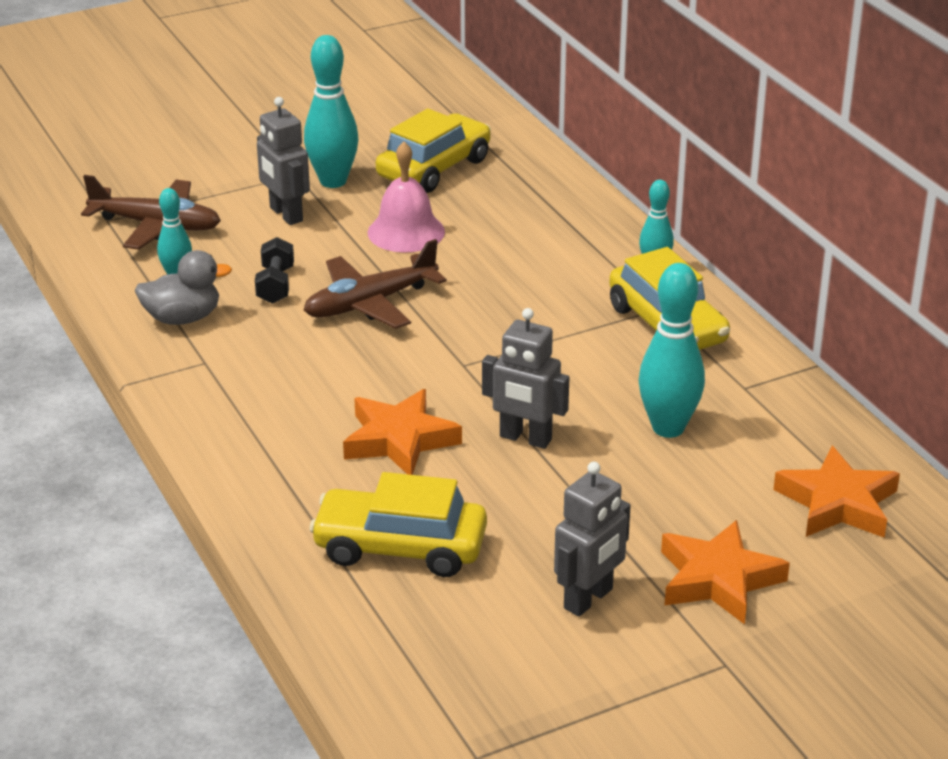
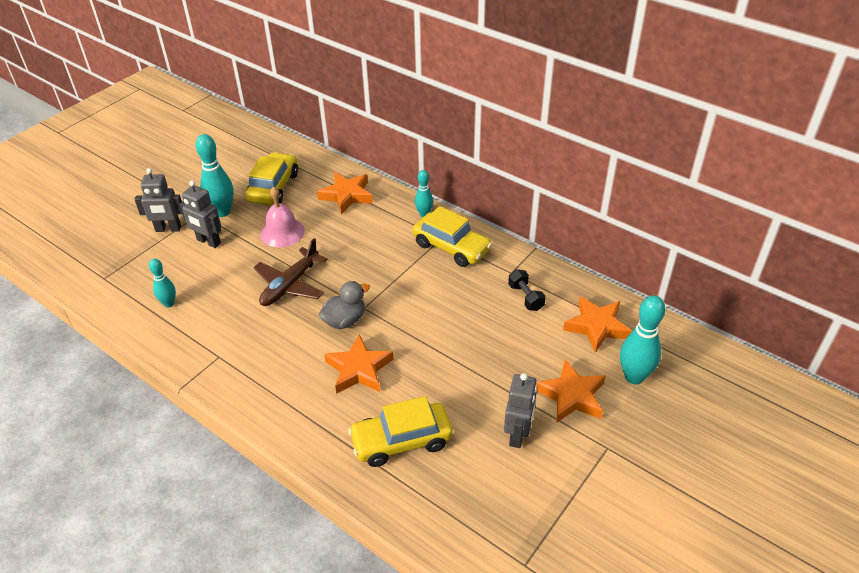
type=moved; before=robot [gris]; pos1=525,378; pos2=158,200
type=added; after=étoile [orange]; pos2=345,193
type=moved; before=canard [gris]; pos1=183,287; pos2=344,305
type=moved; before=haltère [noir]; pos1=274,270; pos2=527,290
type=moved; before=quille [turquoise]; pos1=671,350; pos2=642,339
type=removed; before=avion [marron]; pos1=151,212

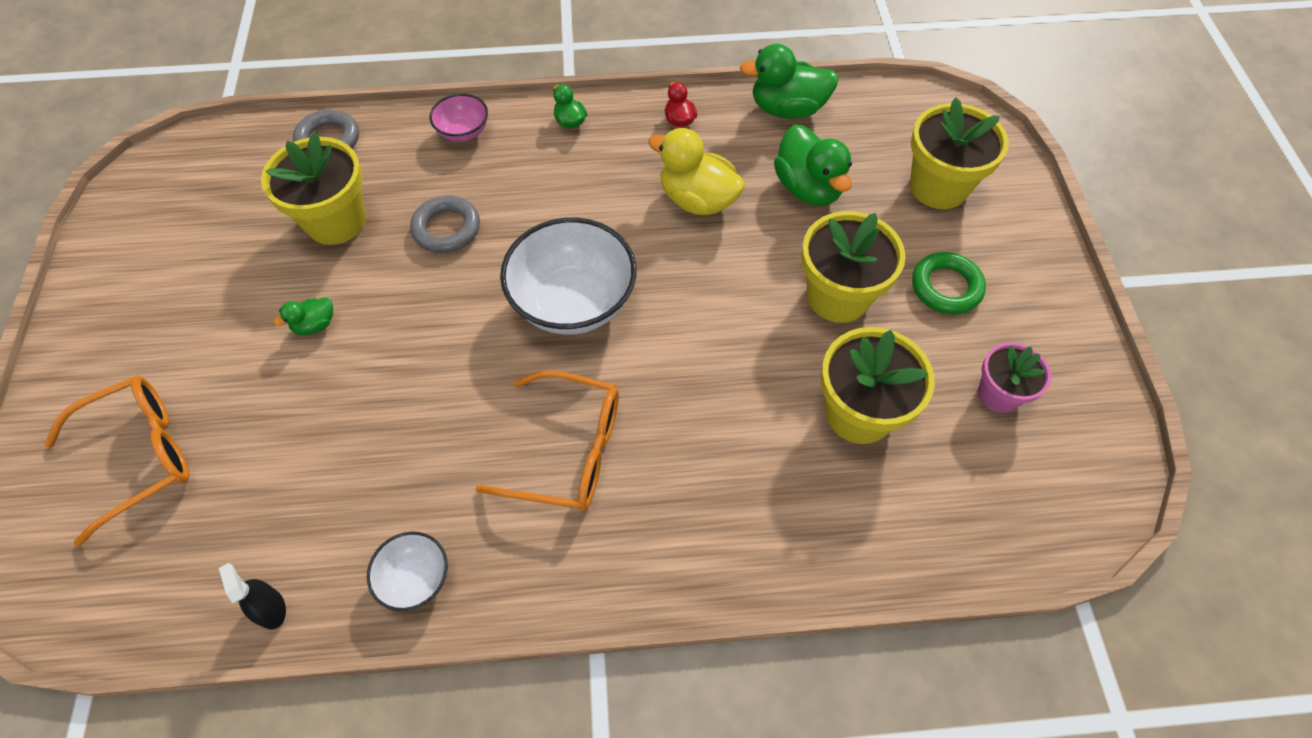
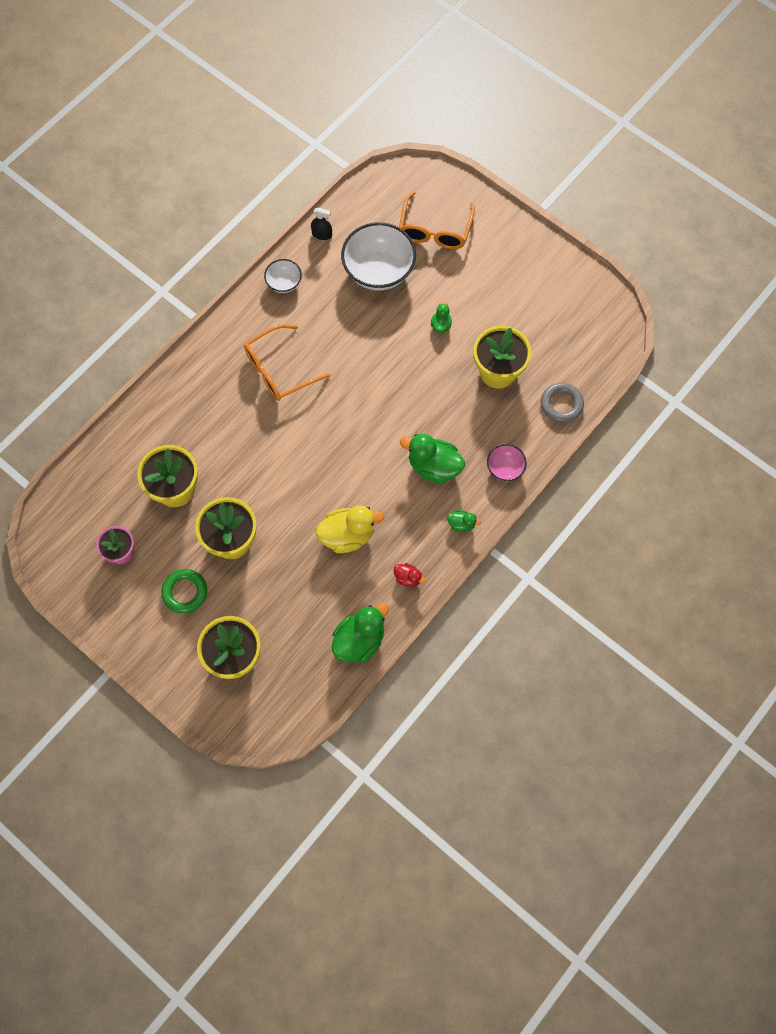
type=moved; before=bol [blanc]; pos1=568,276; pos2=378,256
type=moved; before=canard [vert]; pos1=813,165; pos2=432,459
type=removed; before=anneau [gris]; pos1=445,224

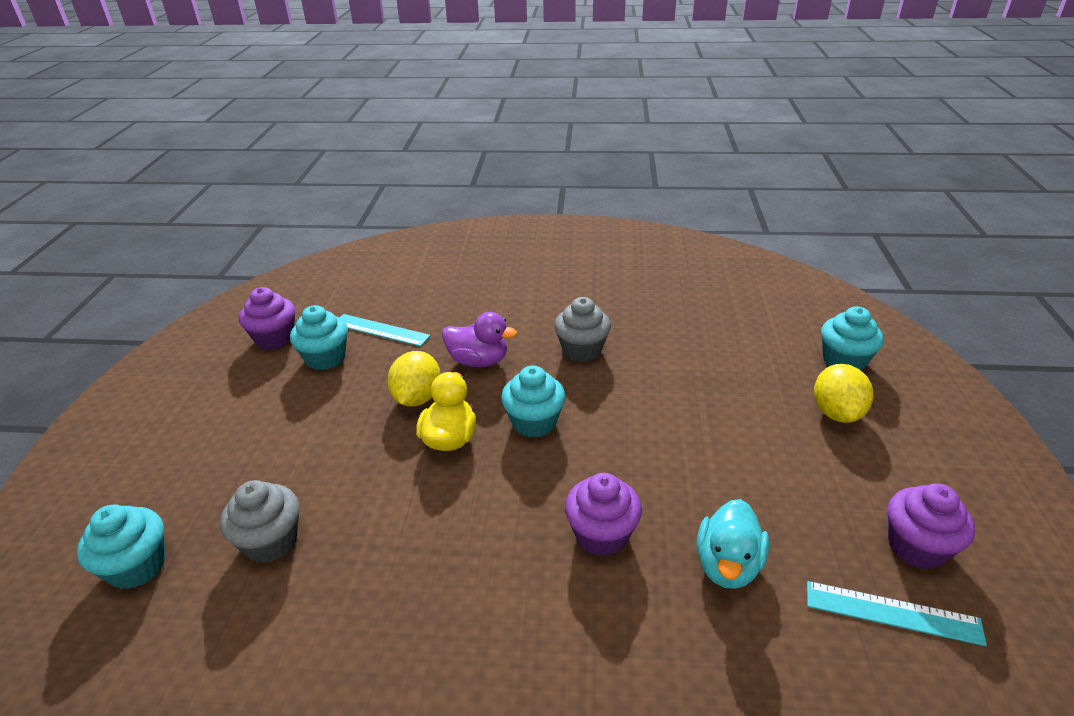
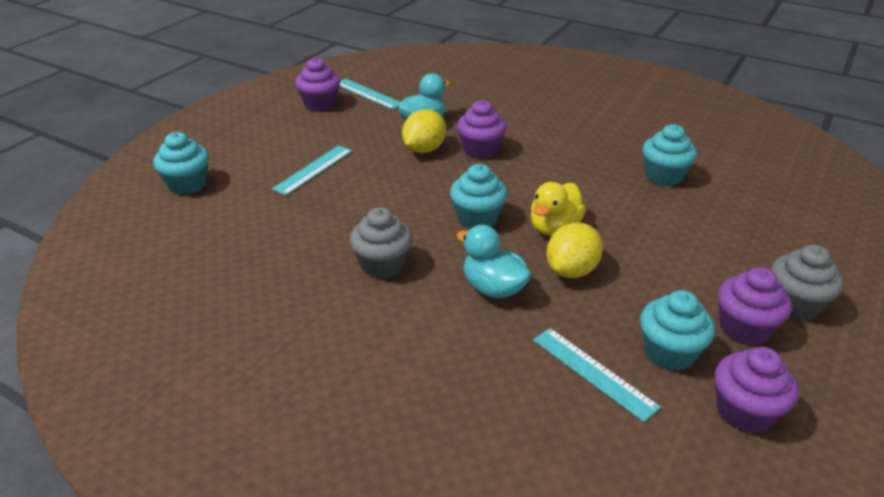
type=added; after=règle [turquoise]; pos2=312,170
type=moved; before=citron [jaune]; pos1=843,393; pos2=424,131
type=recoloured; before=canard [violet]; after=canard [turquoise]; pos1=479,339; pos2=493,262
type=moved; before=muffin [turquoise]; pos1=121,546; pos2=670,155
type=added; after=muffin [violet]; pos2=755,306
type=moved; before=muffin [gris]; pos1=260,521; pos2=807,282

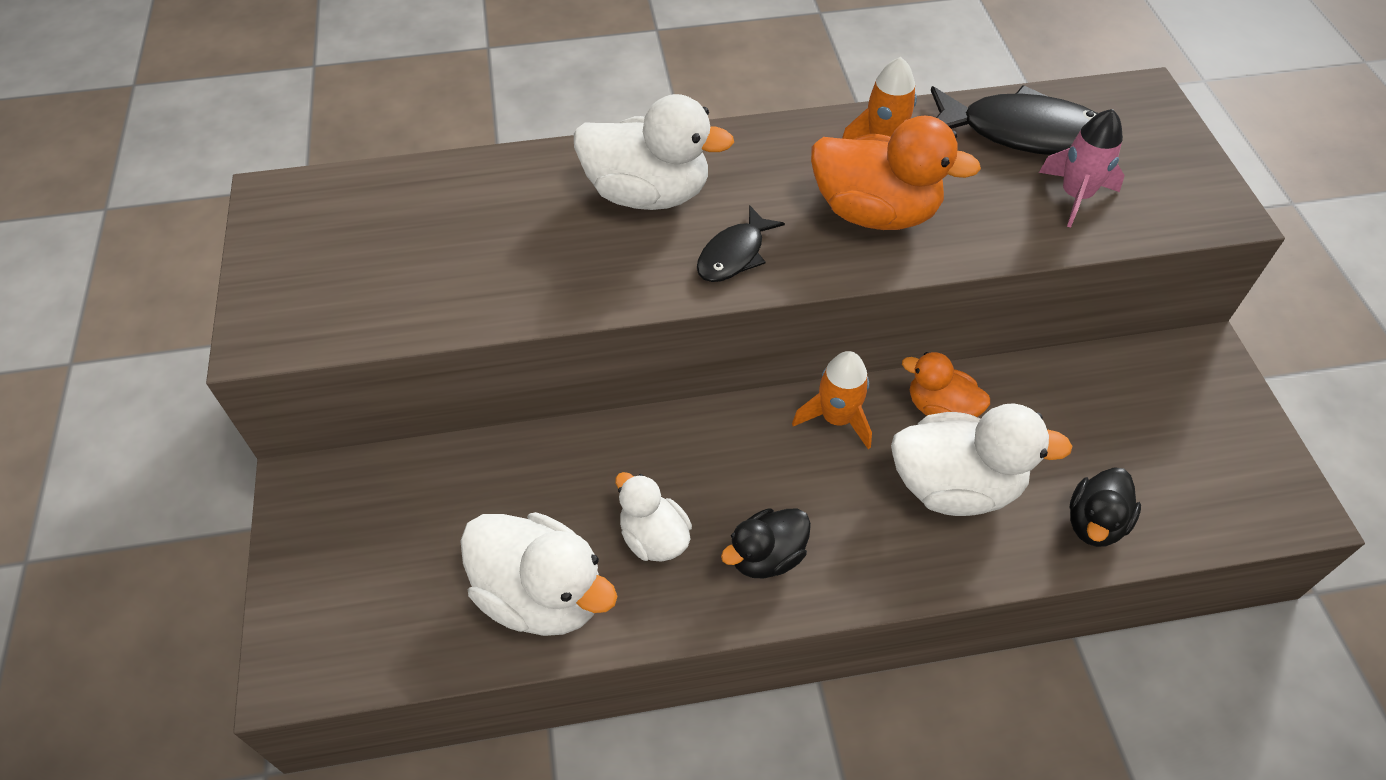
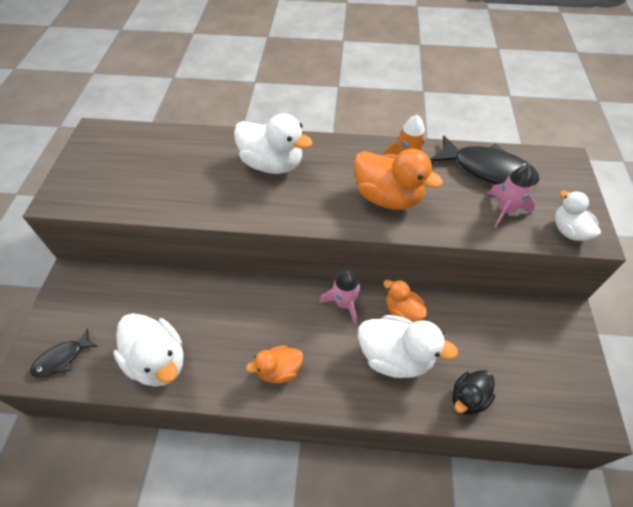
type=moved; before=poisson [noir]; pos1=741,243; pos2=64,353
type=recoloured; before=canard [noir]; after=canard [orange]; pos1=766,543; pos2=274,364
type=recoloured; before=fusée [orange]; after=fusée [rose]; pos1=832,400; pos2=340,297
type=moved; before=canard [blanc]; pos1=653,517; pos2=577,215

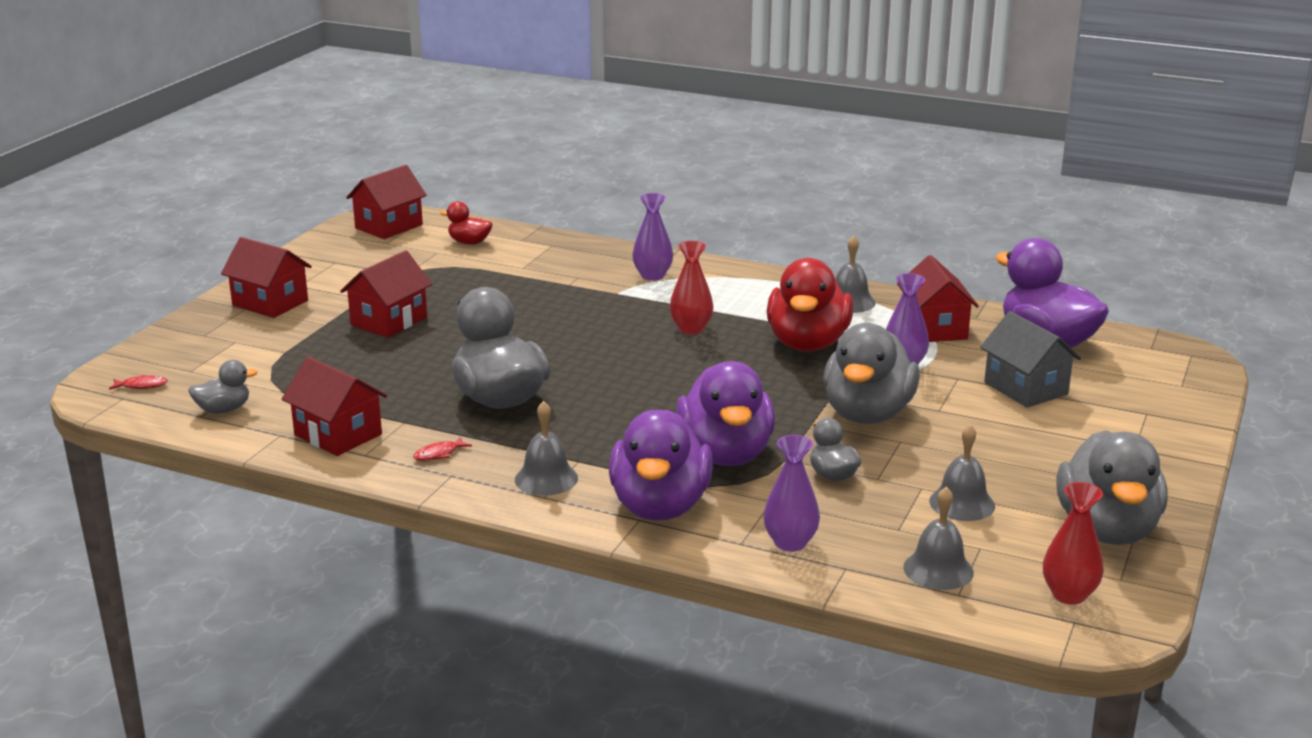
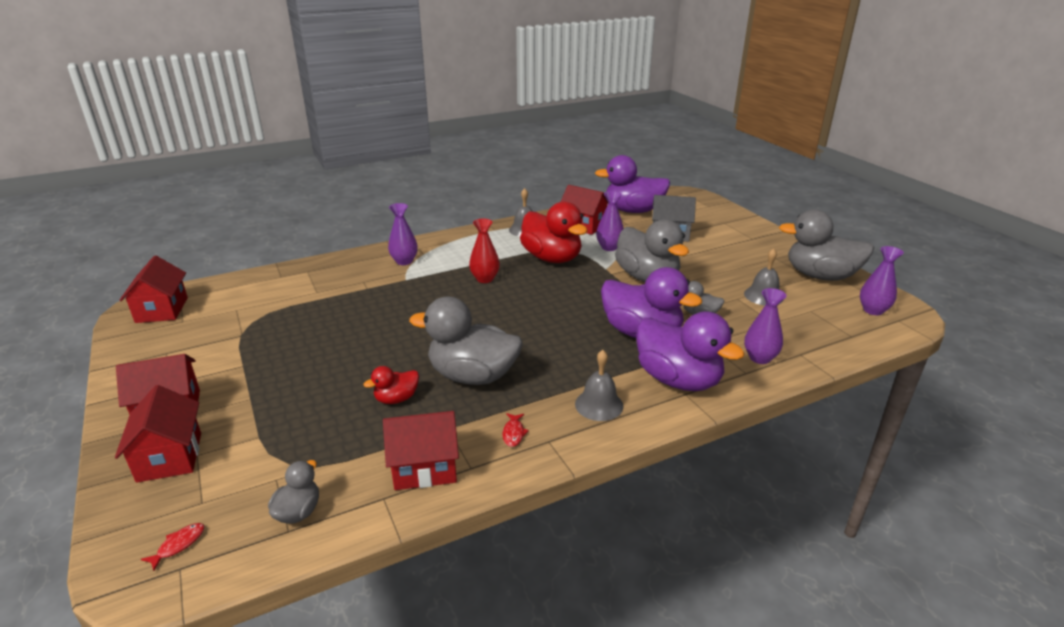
type=moved; before=maison [rouge]; pos1=386,294; pos2=158,434
type=moved; before=canard [rouge]; pos1=466,222; pos2=391,385
type=turned; before=canard [gris]; pos1=1112,487; pos2=826,245; turn=150
type=recoloured; before=vase [rouge]; after=vase [violet]; pos1=1073,543; pos2=882,280
type=removed; before=cloche [gris]; pos1=938,538

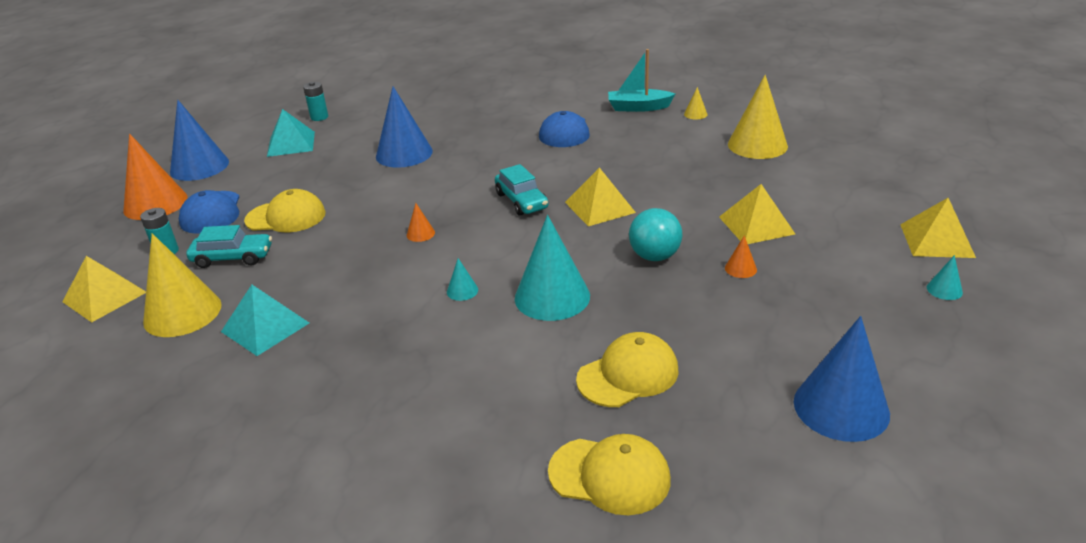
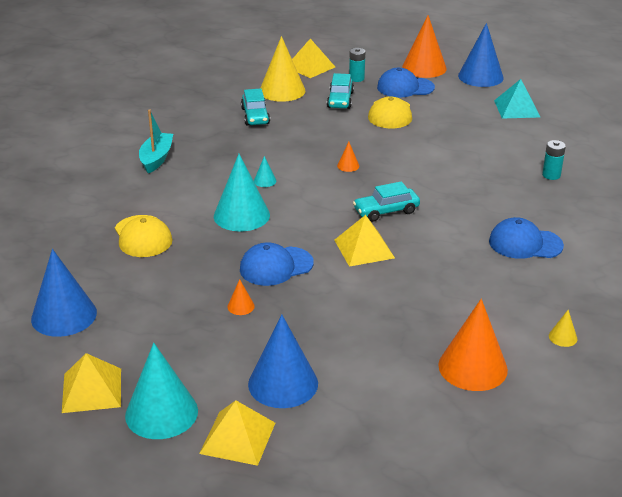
type=moved; before=pyramide [jaune]; pos1=757,214; pos2=91,383
type=resized; before=cône [turquoise]; pos1=945,277; pos2=161,391; scale=2.34
type=moved; before=bateau [turquoise]; pos1=641,80; pos2=156,141
type=replaced; before=balle [turquoise]; after=casquette [bleu]; pos1=655,234; pos2=277,264
type=replaced; before=pyramide [turquoise]; after=voiture [turquoise]; pos1=265,320; pos2=255,107
type=moved; before=cône [bleu]; pos1=404,127; pos2=283,361
type=recoloured; before=cône [jaune]; after=cône [orange]; pos1=758,117; pos2=473,345
type=moved; before=pile [turquoise]; pos1=315,101; pos2=554,160
type=removed; before=casquette [jaune]; pos1=609,474

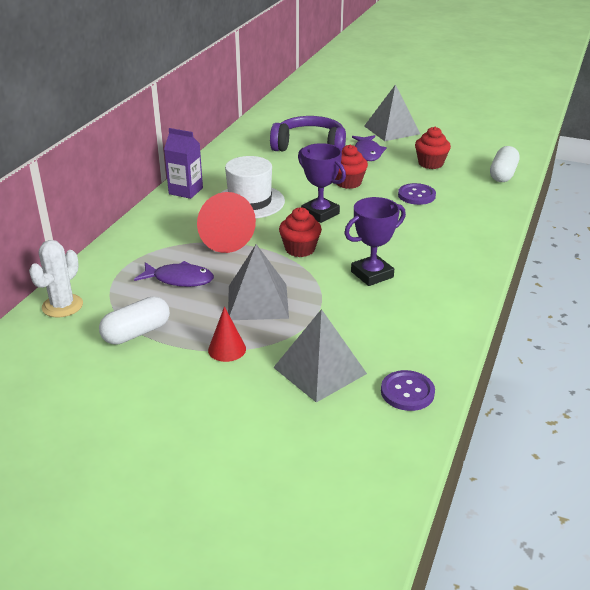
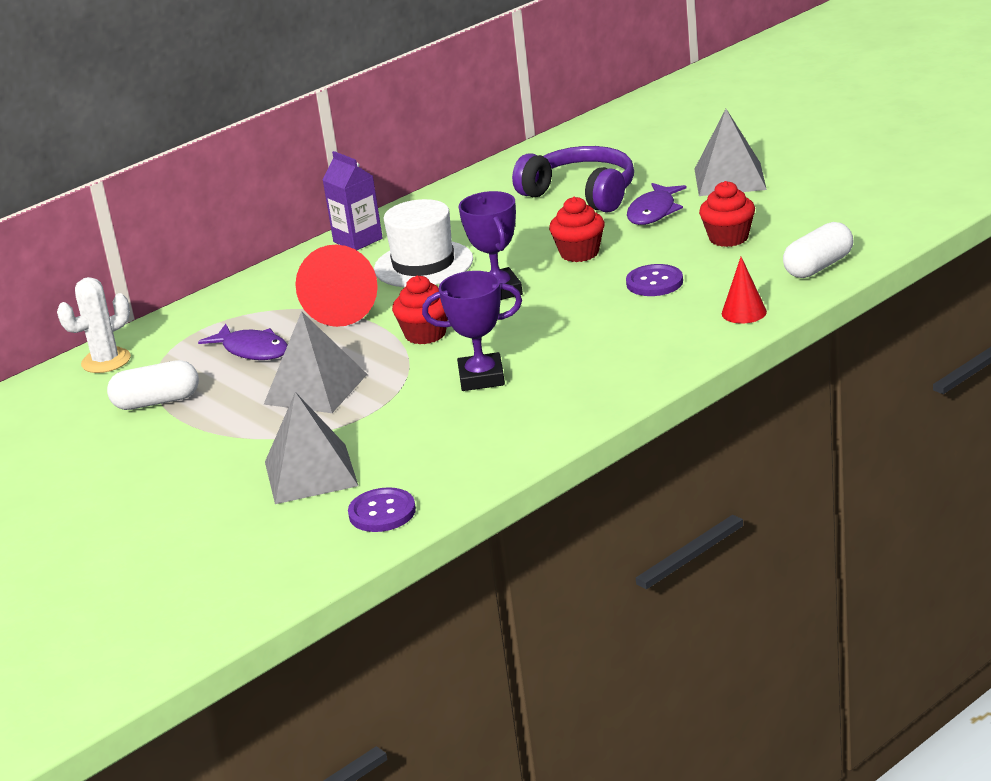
type=moved; before=cône [rouge]; pos1=227,334; pos2=744,290

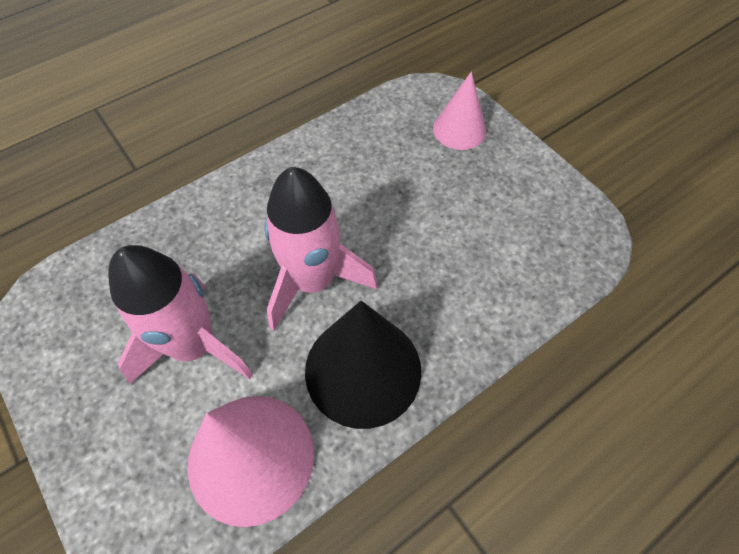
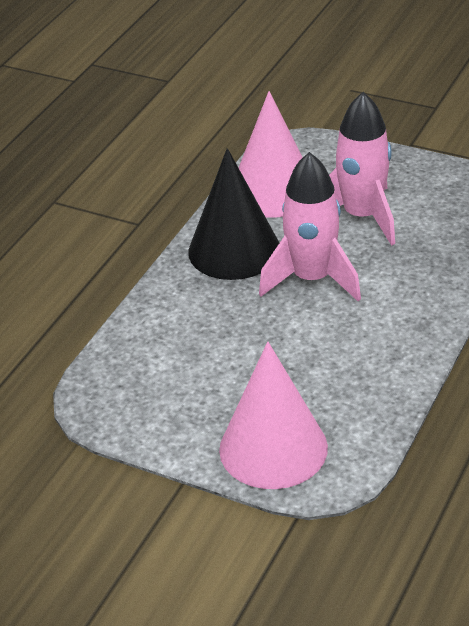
type=resized; before=cône [rose]; pos1=459,111; pos2=273,415; scale=1.69

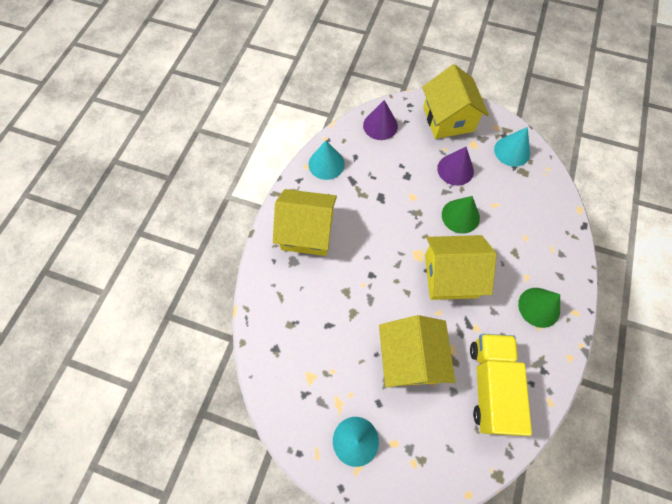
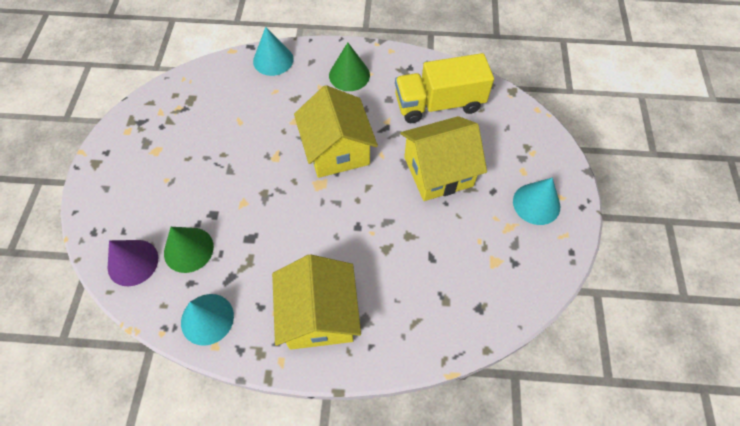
type=moved; before=cône [vert]; pos1=461,215; pos2=189,250
type=moved; before=cône [turquoise]; pos1=512,147; pos2=273,51
type=removed; before=maison [jaune]; pos1=455,101
type=removed; before=cône [violet]; pos1=455,166

